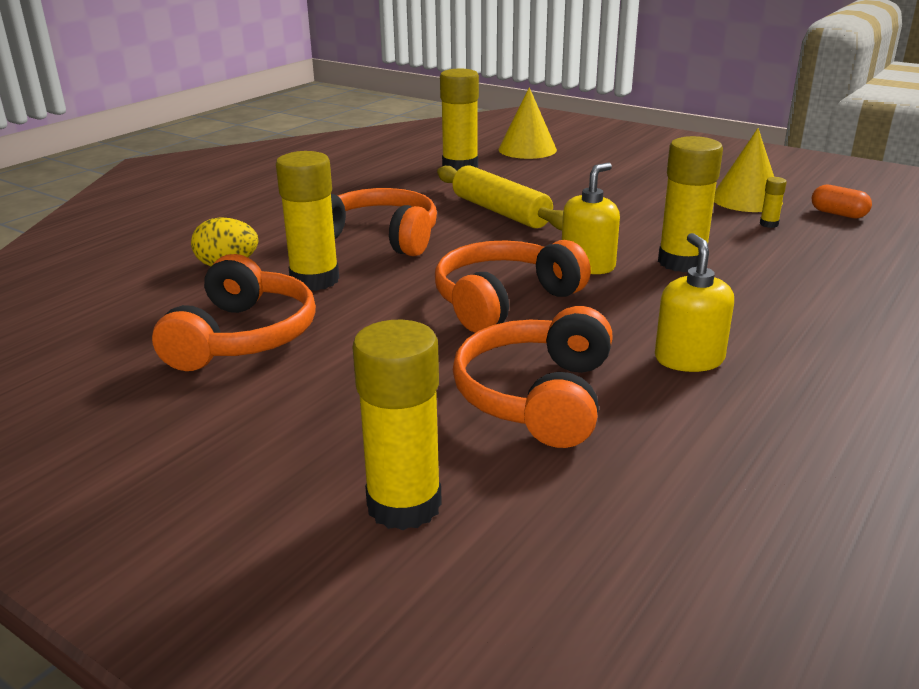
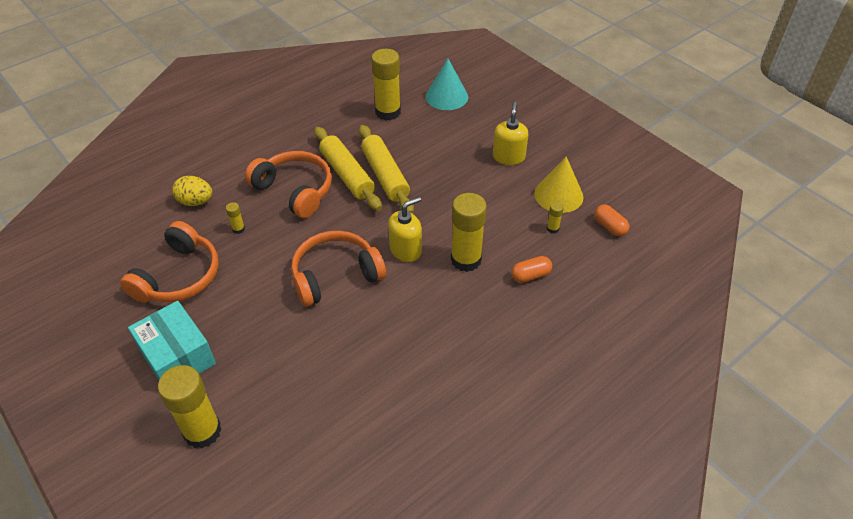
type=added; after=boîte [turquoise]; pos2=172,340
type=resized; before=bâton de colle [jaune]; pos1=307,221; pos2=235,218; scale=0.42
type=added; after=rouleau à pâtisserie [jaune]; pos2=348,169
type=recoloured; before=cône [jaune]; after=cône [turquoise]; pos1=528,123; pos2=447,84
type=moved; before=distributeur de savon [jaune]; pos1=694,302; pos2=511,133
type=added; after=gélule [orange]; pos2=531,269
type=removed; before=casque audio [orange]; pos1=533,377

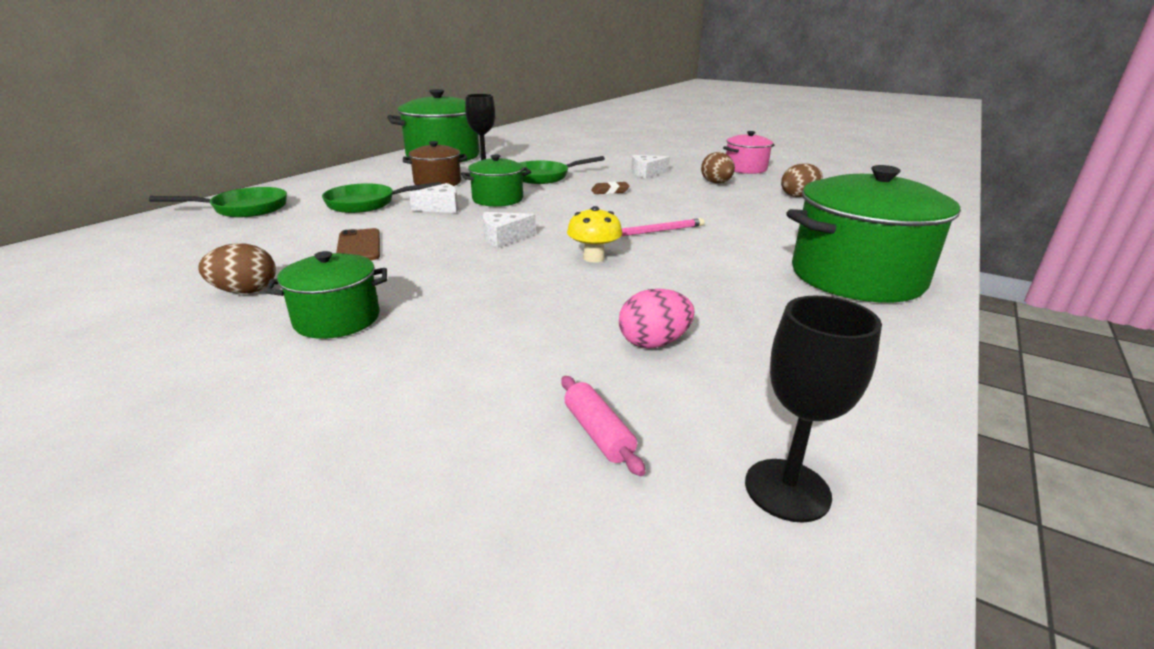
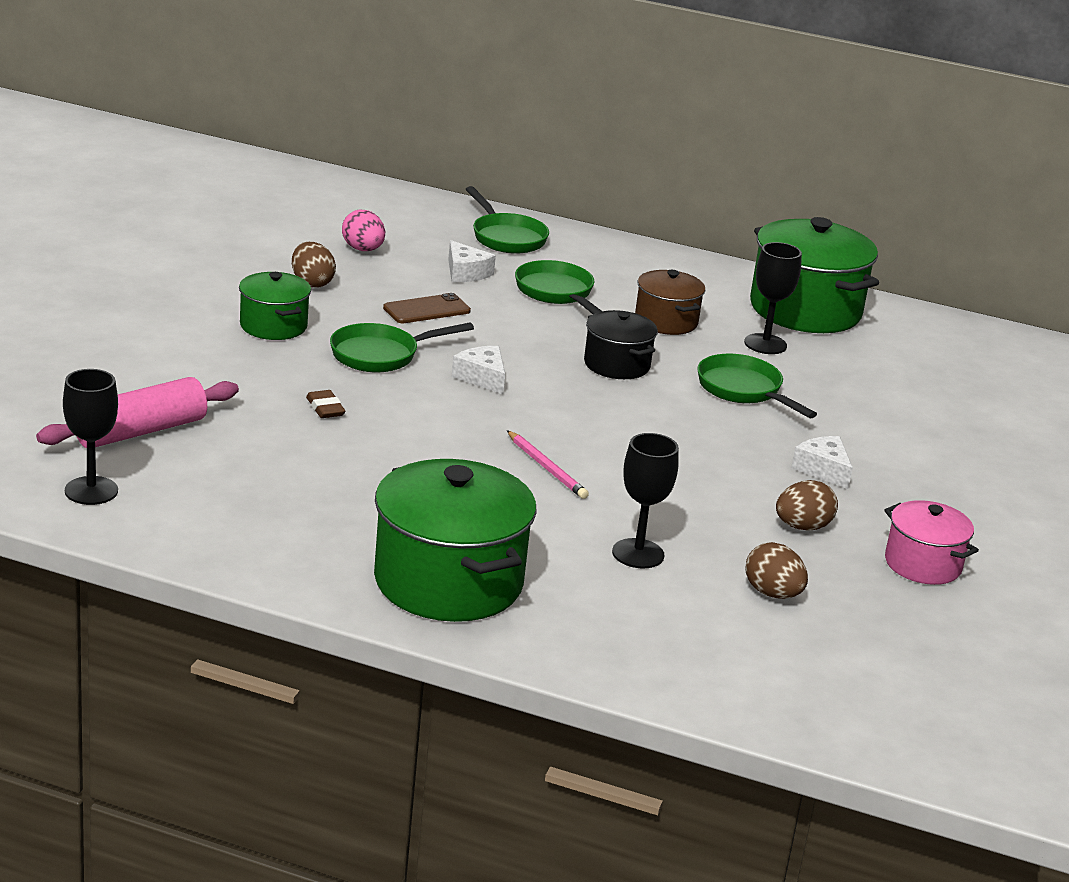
type=resized; before=rouleau à pâtisserie [rose]; pos1=603,426; pos2=137,412; scale=2.01
type=moved; before=gomme [marron]; pos1=610,188; pos2=325,404
type=added; after=poêle [vert]; pos2=402,347
type=moved; before=œuf [rose]; pos1=656,318; pos2=363,230
type=moved; before=fromage [blanc]; pos1=433,198; pos2=472,261
type=recoloured; before=marmite [vert]; after=marmite [noir]; pos1=496,181; pos2=621,344
type=added; after=verre à pied [noir]; pos2=645,501
type=removed; before=champignon [jaune]; pos1=594,234

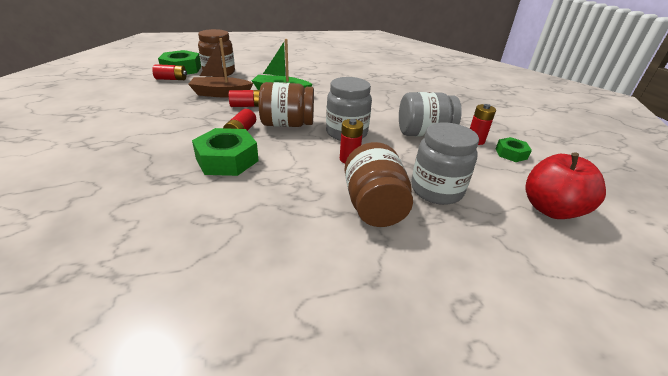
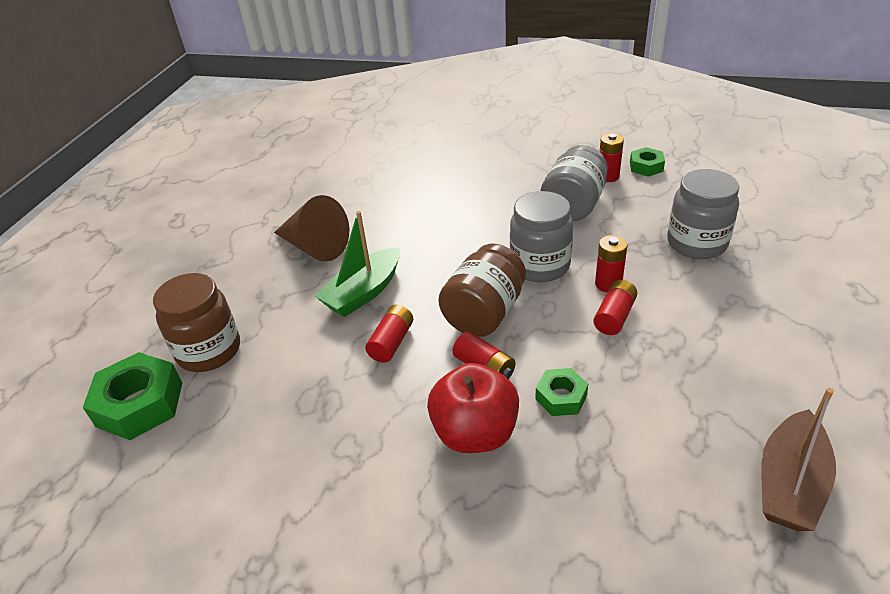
type=added; after=cône [marron]; pos2=311,228
type=moved; before=pomme [rouge]; pos1=565,185; pos2=473,408
type=resized; before=écrou [vert]; pos1=225,152; pos2=561,392; scale=0.56
type=moved; before=pile [rouge]; pos1=169,72; pos2=615,307
type=moved; before=bateau [marron]; pos1=220,67; pos2=799,459
type=removed; before=bocal [marron]; pos1=378,184

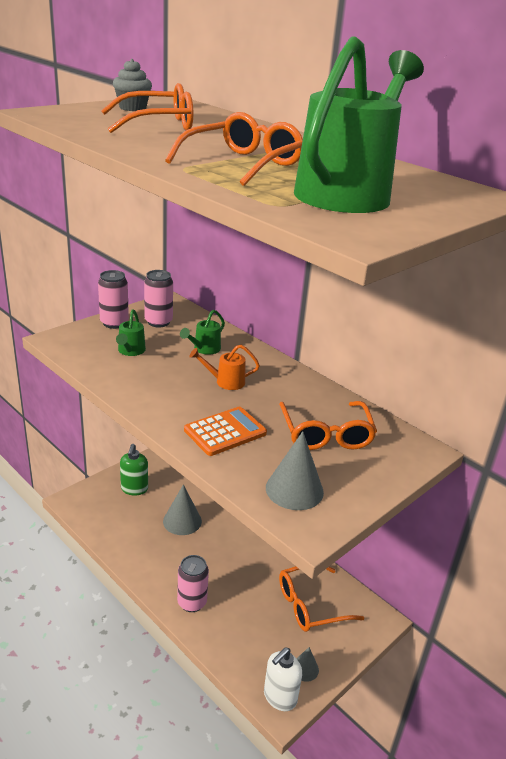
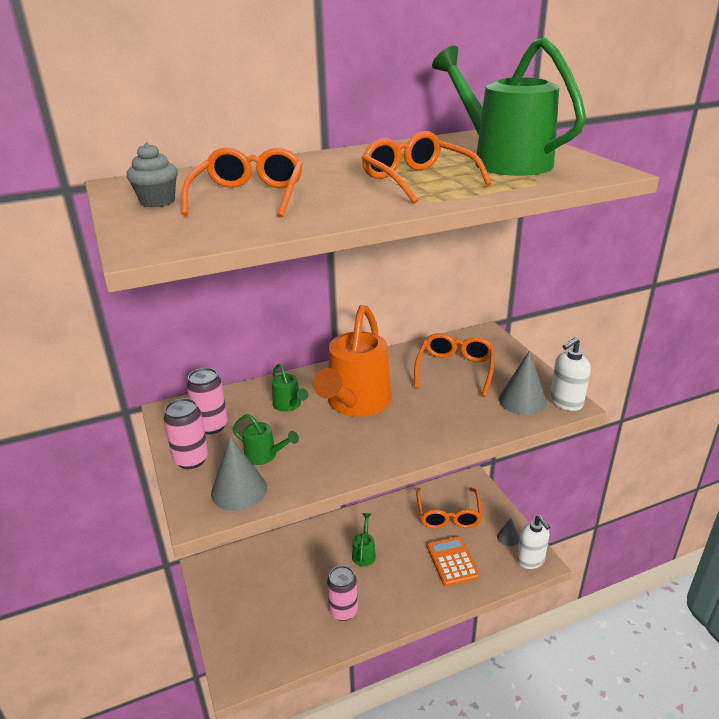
type=moved; before=cône [gris]; pos1=182,510; pos2=239,473
type=resized; before=arrosoir [orange]; pos1=224,367; pos2=352,361; scale=2.26
type=moved; before=canette [rose]; pos1=193,583; pos2=342,593
type=added; after=arrosoir [vert]; pos2=364,540
type=turned; before=lunettes [orange]; pos1=328,425; pos2=454,365; turn=-90
type=moved; before=calculatrice [orange]; pos1=225,431; pos2=453,561
type=added; after=distributeur de savon [blanc]; pos2=570,374
type=removed; before=distributeur de savon [vert]; pos1=134,469

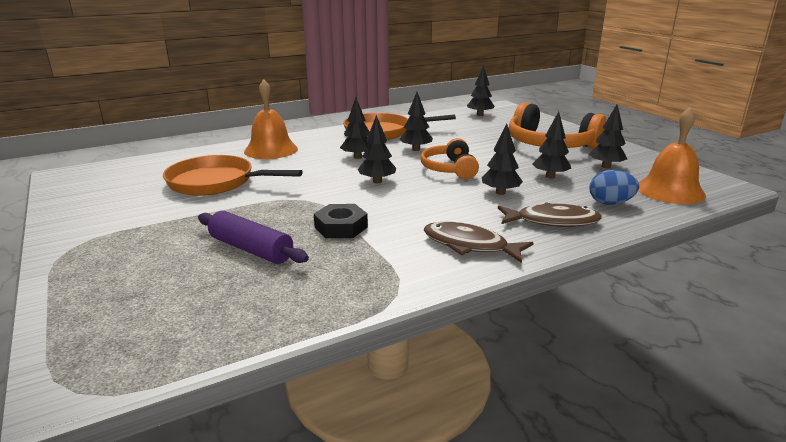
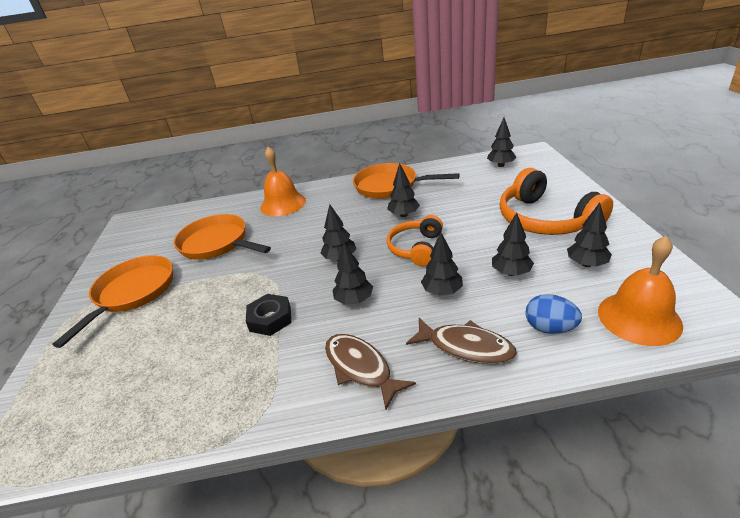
type=added; after=poêle [orange]; pos2=113,301
type=moved; before=arbre [noir]; pos1=355,128; pos2=353,273
type=removed; before=rouleau à pâtisserie [violet]; pos1=253,237

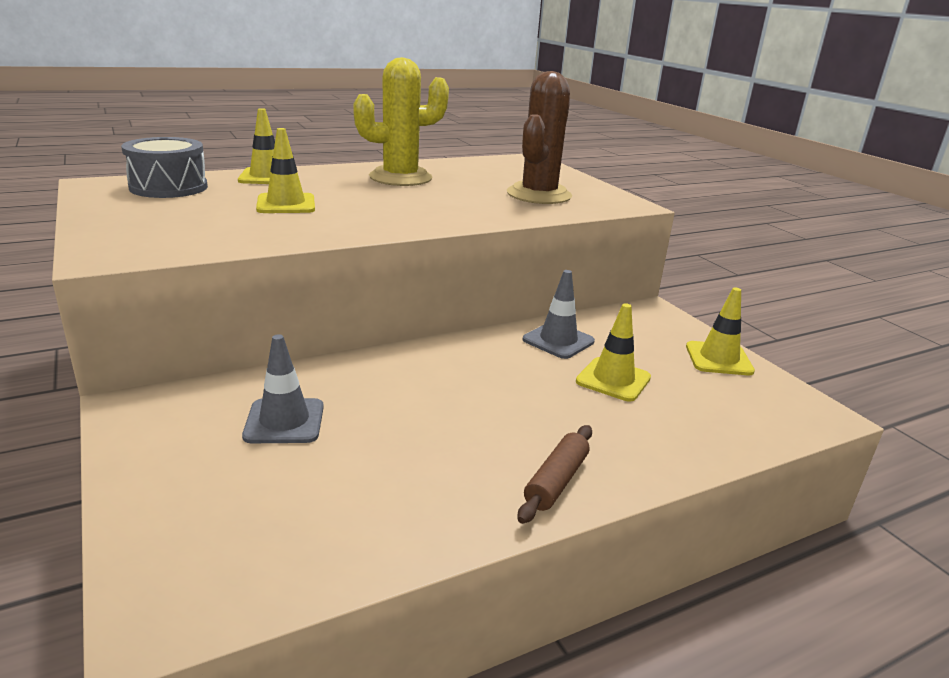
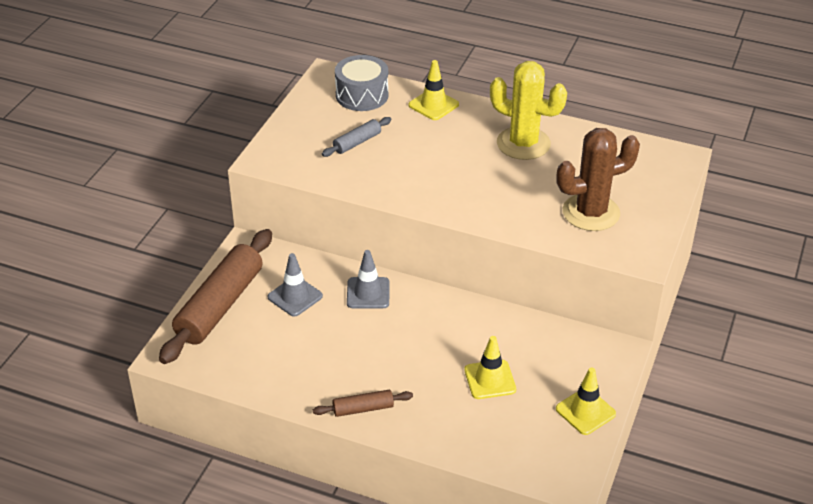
type=added; after=rouleau à pâtisserie [marron]; pos2=215,296
type=added; after=rouleau à pâtisserie [gris]; pos2=356,137
type=moved; before=cône de chantier [gris]; pos1=559,314; pos2=368,279
type=removed; before=cône de chantier [jaune]; pos1=285,170

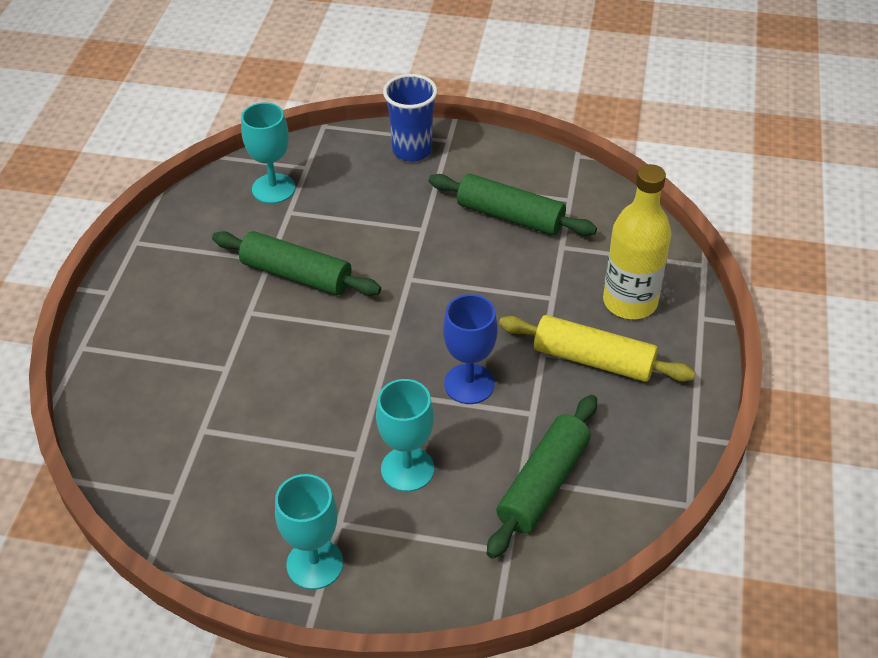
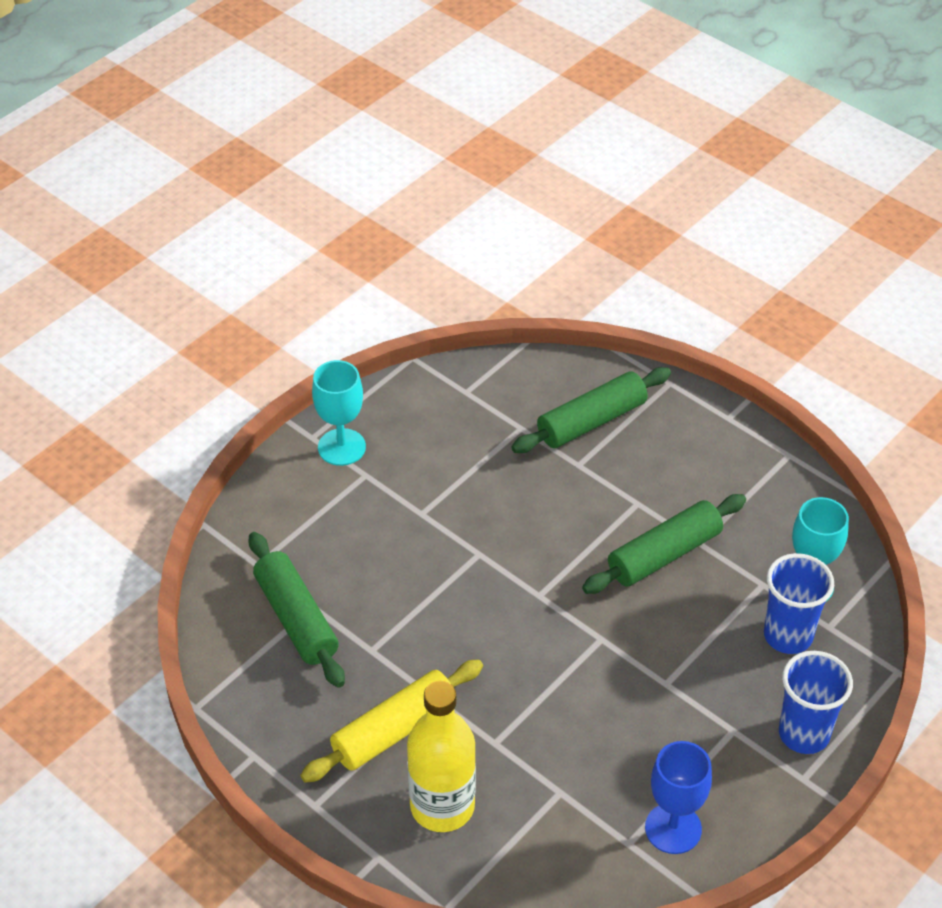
type=moved; before=rouleau à pâtisserie [vert]; pos1=513,205; pos2=591,410
type=moved; before=verre à pied [bleu]; pos1=470,349; pos2=678,797
type=added; after=gobelet [bleu]; pos2=799,603
type=removed; before=verre à pied [turquoise]; pos1=405,435

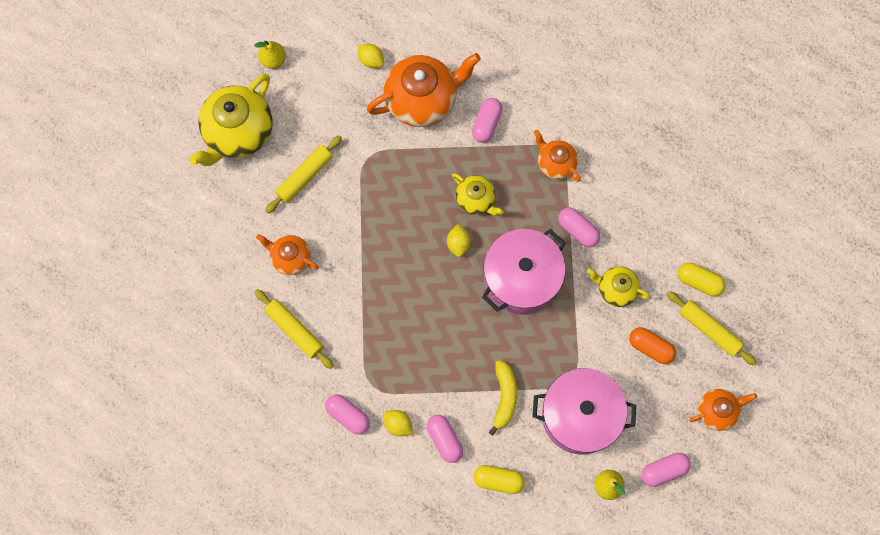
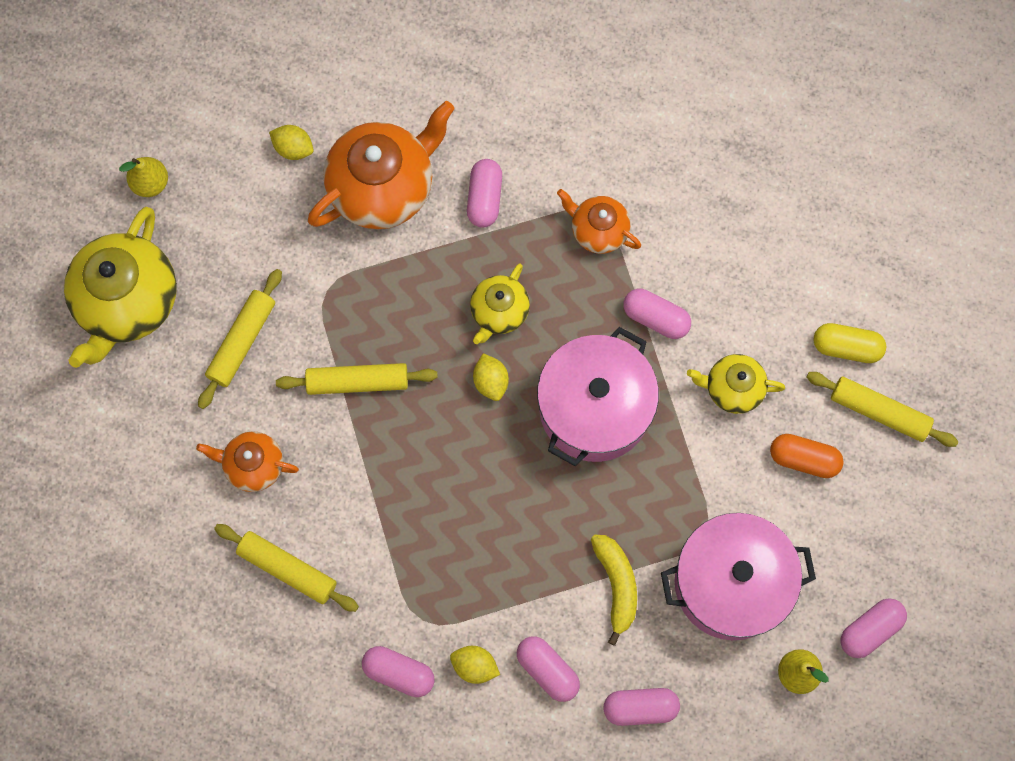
type=added; after=rouleau à pâtisserie [jaune]; pos2=357,379
type=turned; before=théière [jaune]; pos1=477,194; pos2=500,304; turn=90
type=recoloured; before=gélule [jaune]; after=gélule [rose]; pos1=499,479; pos2=641,707
type=removed; before=théière [orange]; pos1=723,410

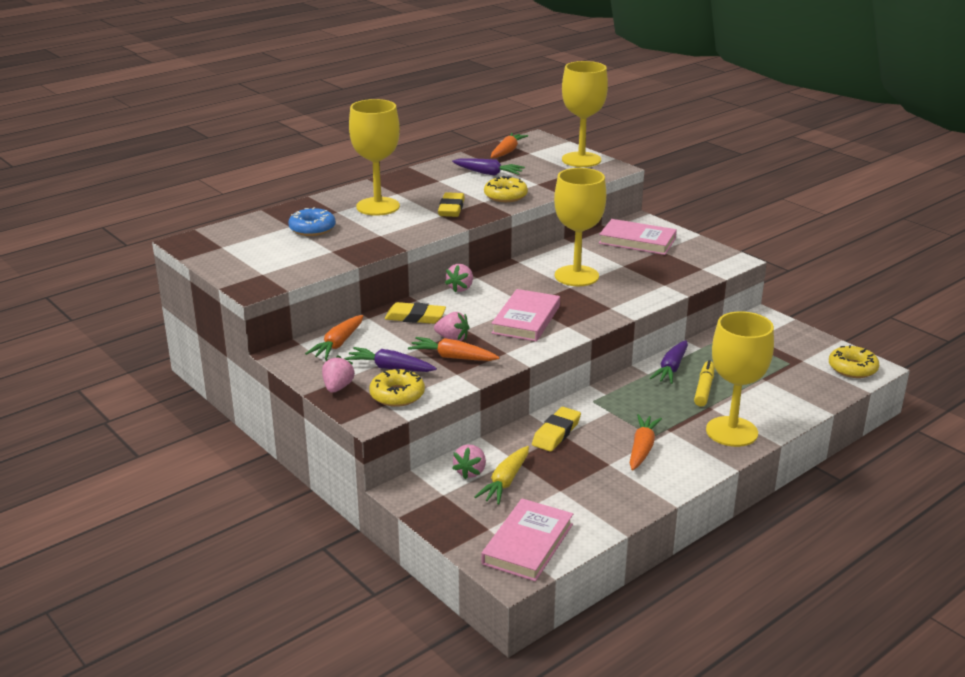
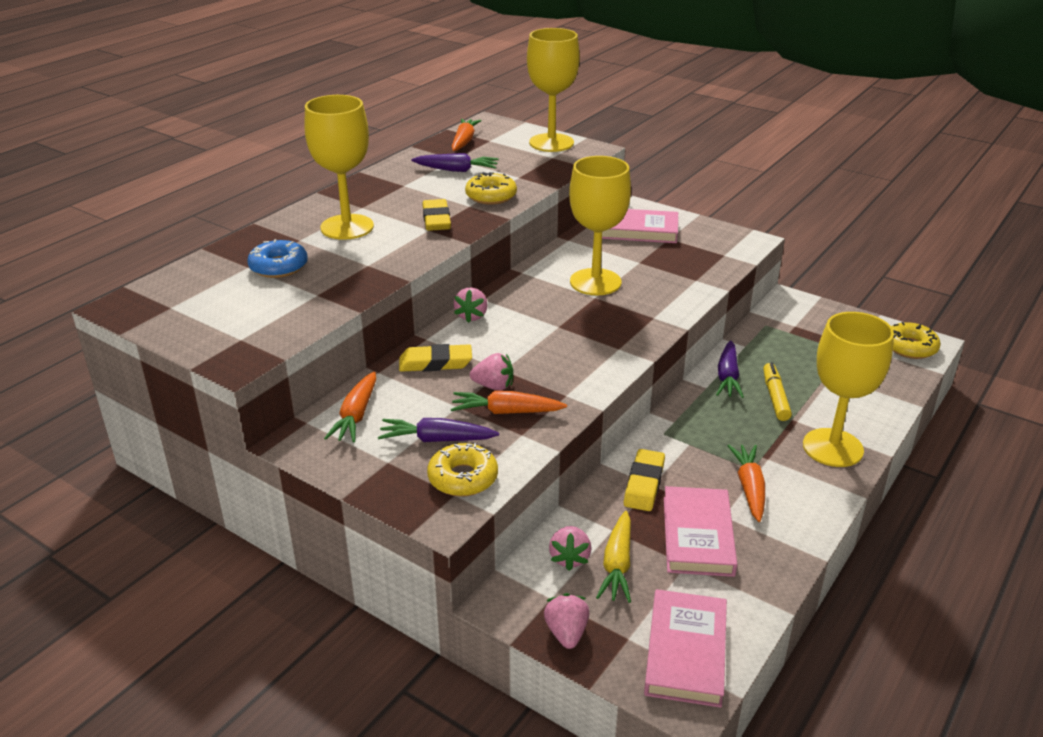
type=moved; before=fraise [rose]; pos1=338,374; pos2=567,621
type=moved; before=livre [rose]; pos1=525,315; pos2=700,531

